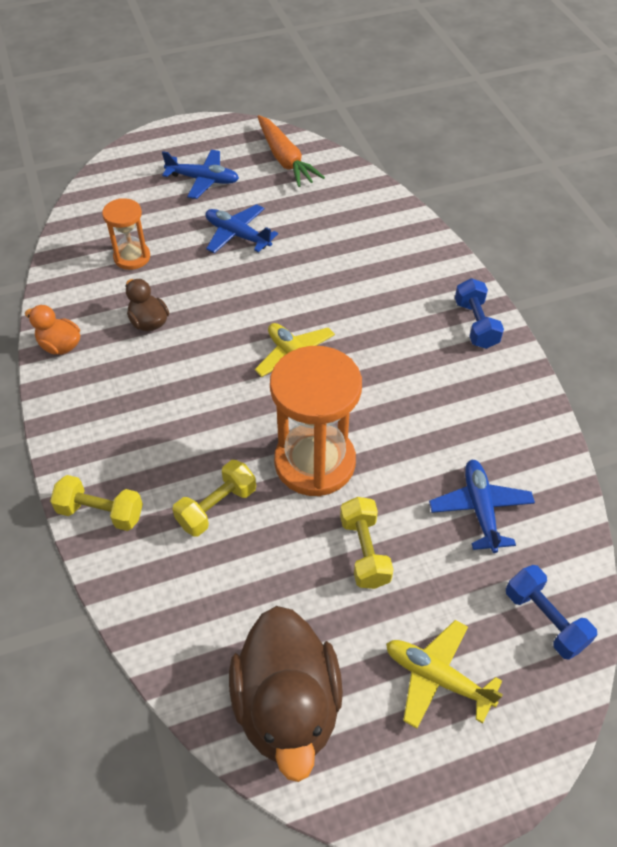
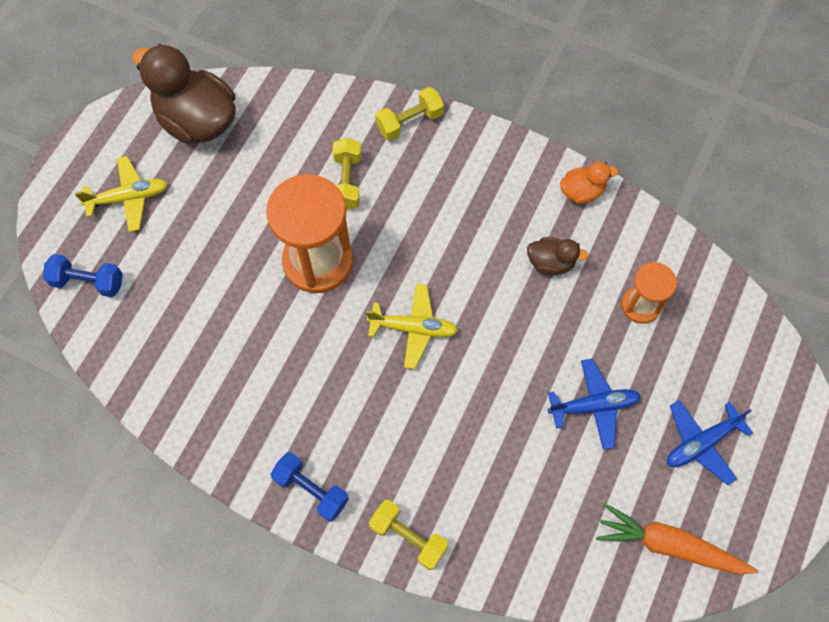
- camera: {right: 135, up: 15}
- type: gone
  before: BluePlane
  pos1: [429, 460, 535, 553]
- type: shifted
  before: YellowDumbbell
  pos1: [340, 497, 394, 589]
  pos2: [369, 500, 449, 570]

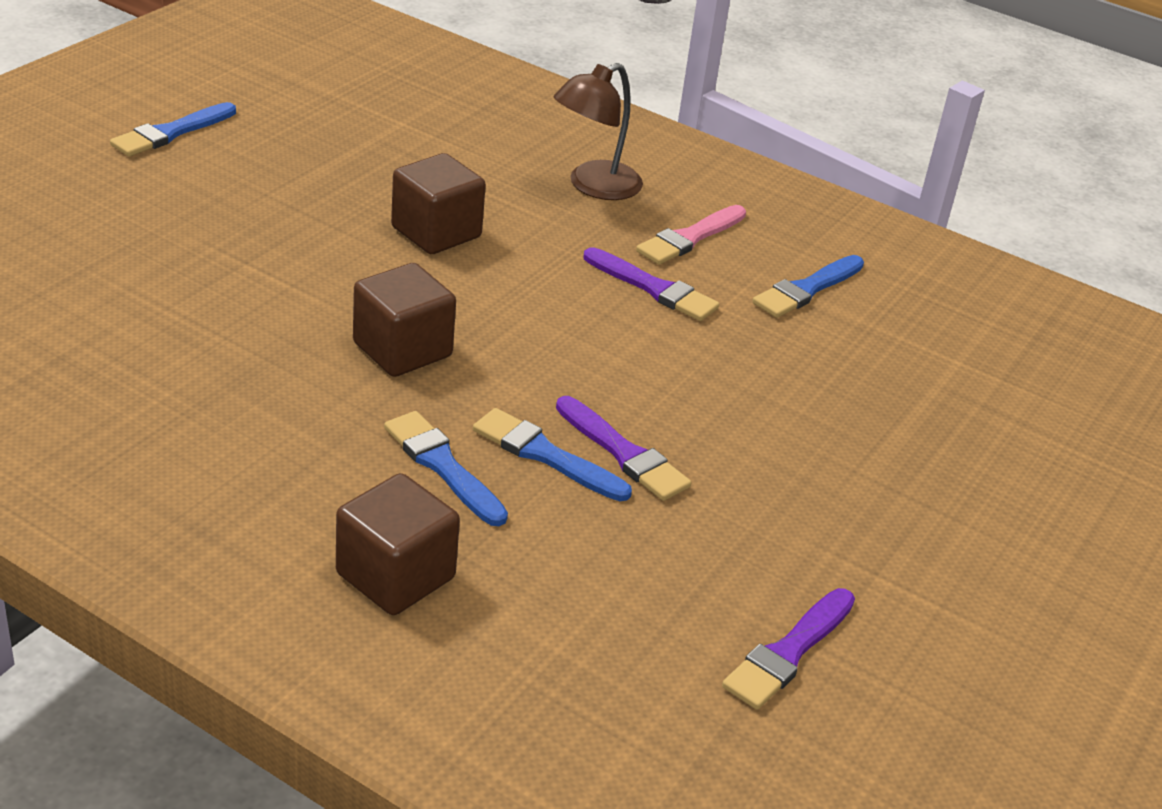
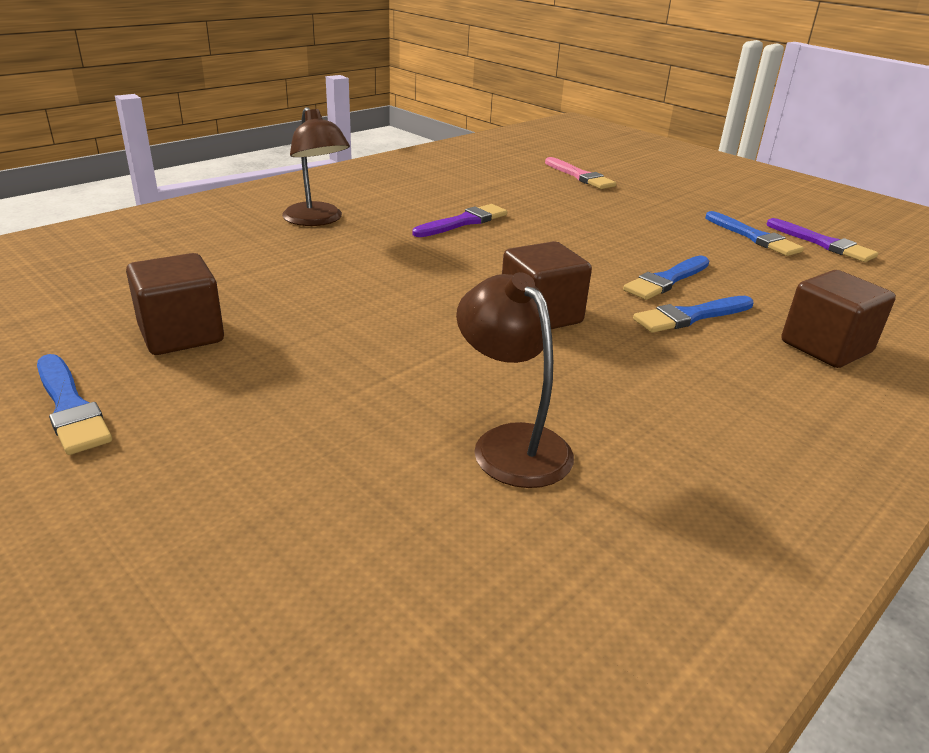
- camera: {right: -75, up: -5}
- type: gone
  before: PurpleBrush
  pos1: [556, 396, 691, 501]
- type: new
  after: BrownLamp
  pos2: [456, 272, 574, 488]
- type: shifted
  before: BrownCube
  pos1: [391, 153, 486, 254]
  pos2: [126, 253, 224, 355]
- type: shifted
  before: PinkBrush
  pos1: [636, 205, 746, 265]
  pos2: [545, 157, 616, 189]
- type: shifted
  before: BlueBrush
  pos1: [753, 255, 864, 318]
  pos2: [705, 211, 804, 256]

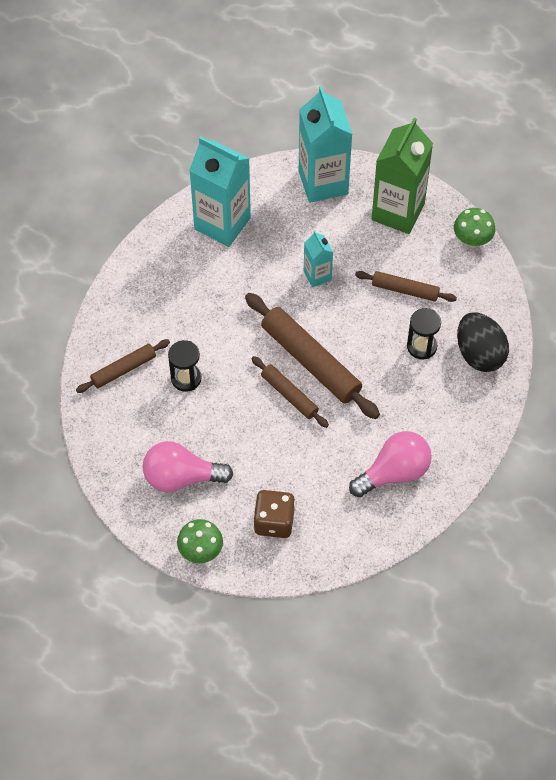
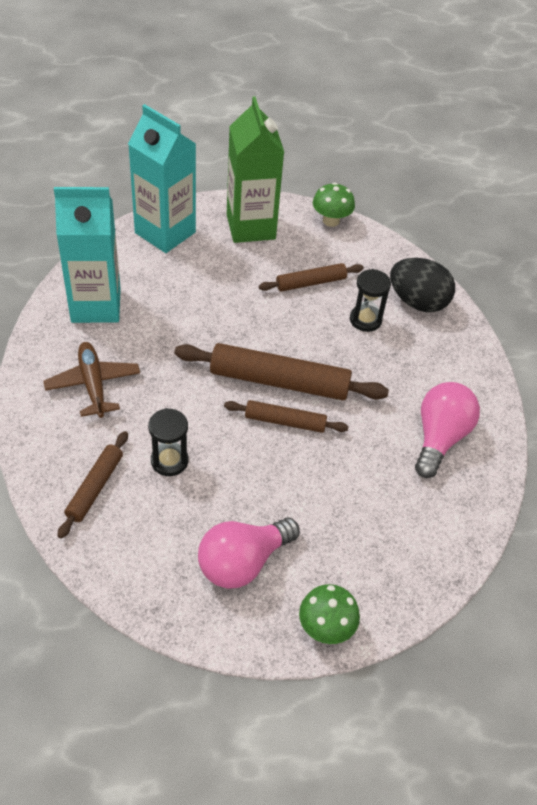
- camera: {right: -40, up: -10}
- type: gone
  before: BrownDice
  pos1: [253, 490, 295, 538]
- type: gone
  before: TurquoiseCarton
  pos1: [304, 231, 333, 288]
- type: new
  after: BrownPlane
  pos2: [43, 342, 140, 418]

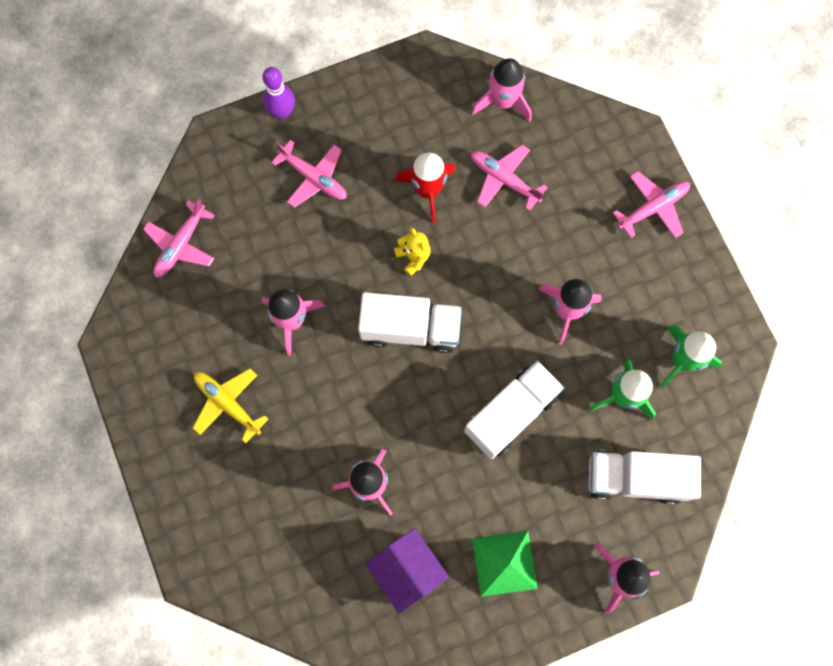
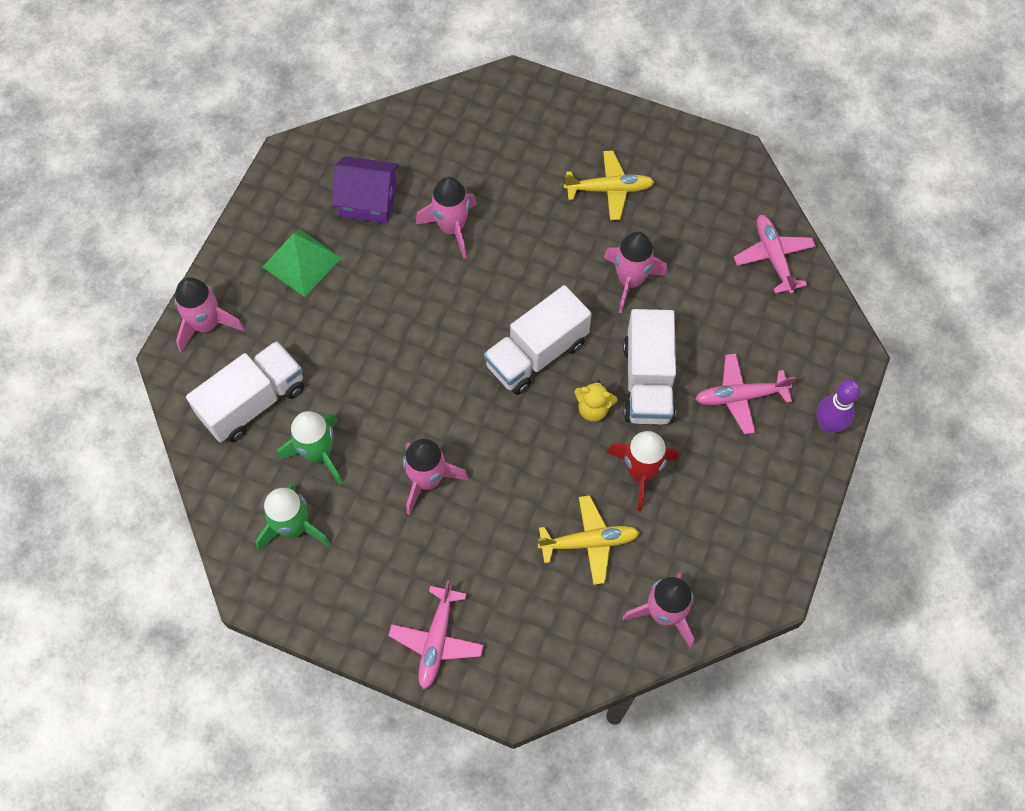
- camera: {right: 135, up: -10}
- type: shifted
  before: WhiteTruck
  pos1: [464, 361, 564, 459]
  pos2: [623, 309, 676, 425]
- type: repainted
  before: PinkPlane
  after: YellowPlane
  pos1: [471, 145, 548, 211]
  pos2: [538, 495, 640, 585]

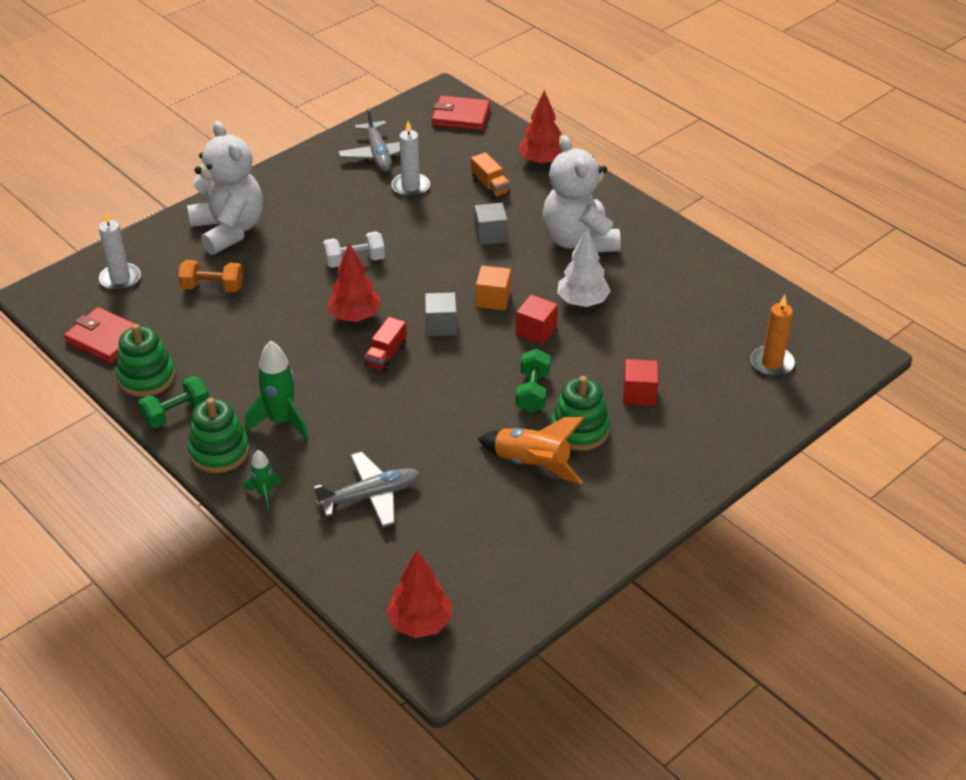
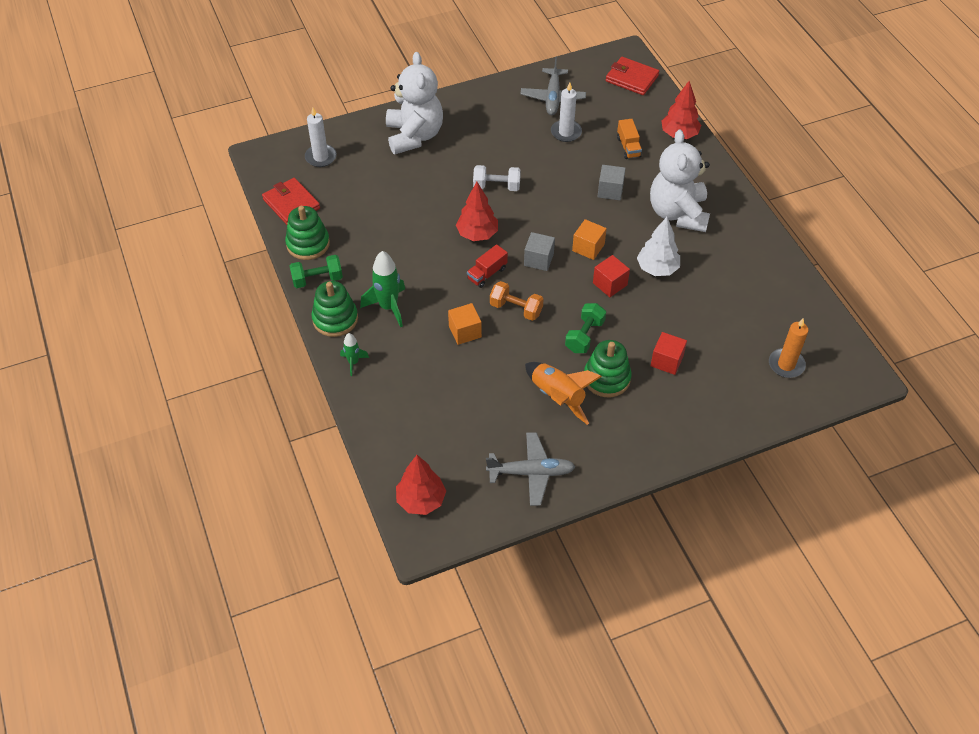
- camera: {right: 20, up: 10}
- type: new
  after: OrangeCube
  pos2: [448, 303, 482, 345]
- type: shifted
  before: OrangeDumbbell
  pos1: [178, 260, 243, 292]
  pos2: [490, 281, 544, 321]
- type: shifted
  before: GreyPlane
  pos1: [314, 452, 421, 528]
  pos2: [486, 432, 575, 506]

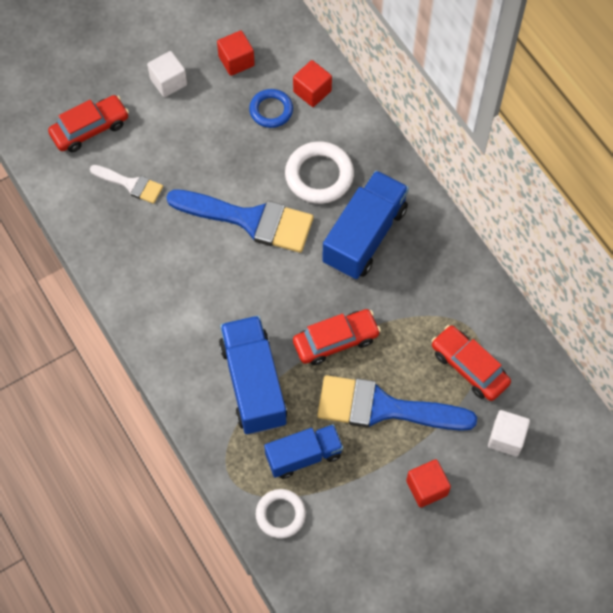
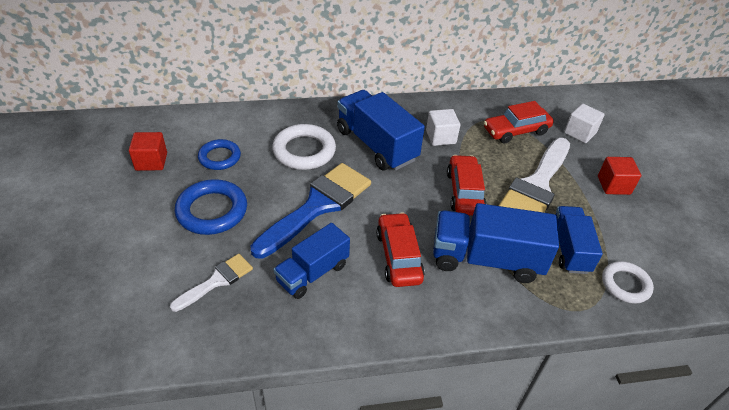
- camera: {right: -70, up: -20}
- type: gone
  before: RedCube
  pos1: [293, 60, 332, 107]
- type: new
  after: BlueRing
  pos2: [175, 179, 247, 235]
- type: new
  after: BlueTruck
  pos2: [273, 223, 350, 299]
- type: shifted
  before: RedCar
  pos1: [48, 95, 129, 152]
  pos2: [376, 212, 425, 287]
- type: shifted
  before: WhiteCube
  pos1: [147, 51, 187, 97]
  pos2: [426, 109, 460, 146]
- type: repainted
  before: BlueBrush
  after: WhiteBrush
  pos1: [317, 375, 477, 431]
  pos2: [498, 138, 570, 213]

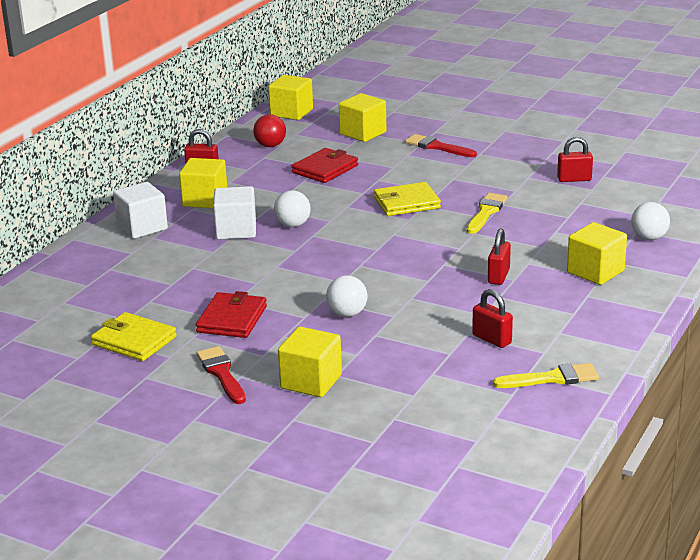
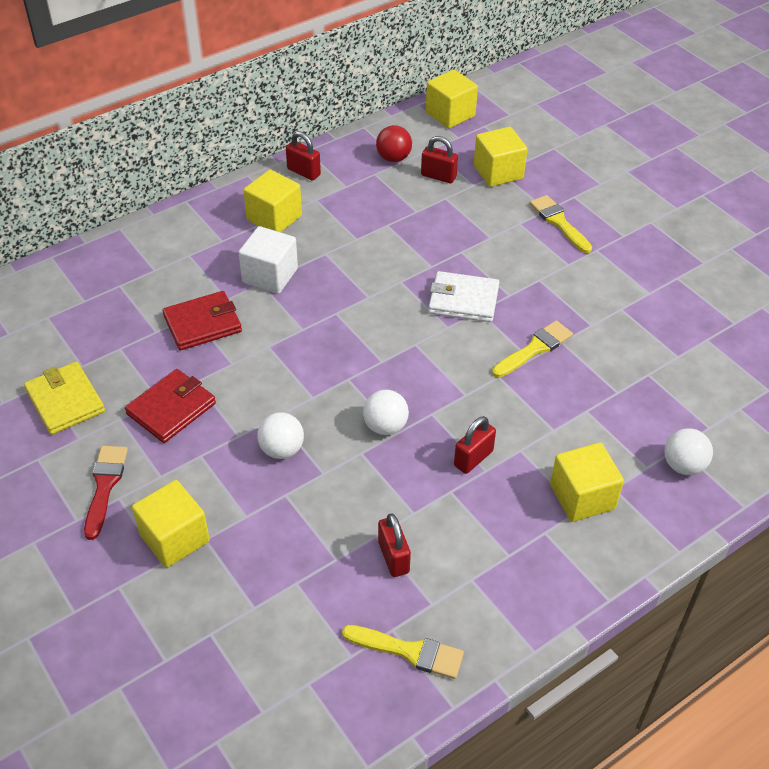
- camera: {right: 25, up: 20}
- type: gone
  before: WhiteCube
  pos1: [113, 182, 168, 239]
- type: shifted
  before: WhiteBall
  pos1: [274, 190, 311, 227]
  pos2: [363, 390, 409, 435]
- type: shifted
  before: RedWallet
  pos1: [291, 148, 358, 183]
  pos2: [163, 291, 242, 350]
- type: shifted
  before: RedPadlock
  pos1: [557, 137, 593, 182]
  pos2: [421, 136, 458, 183]
- type: repainted
  before: YellowWallet
  after: WhiteWallet
  pos1: [374, 182, 441, 216]
  pos2: [428, 271, 499, 322]
- type: repainted
  before: RedBrush
  after: YellowBrush
  pos1: [405, 134, 477, 157]
  pos2: [530, 195, 592, 253]

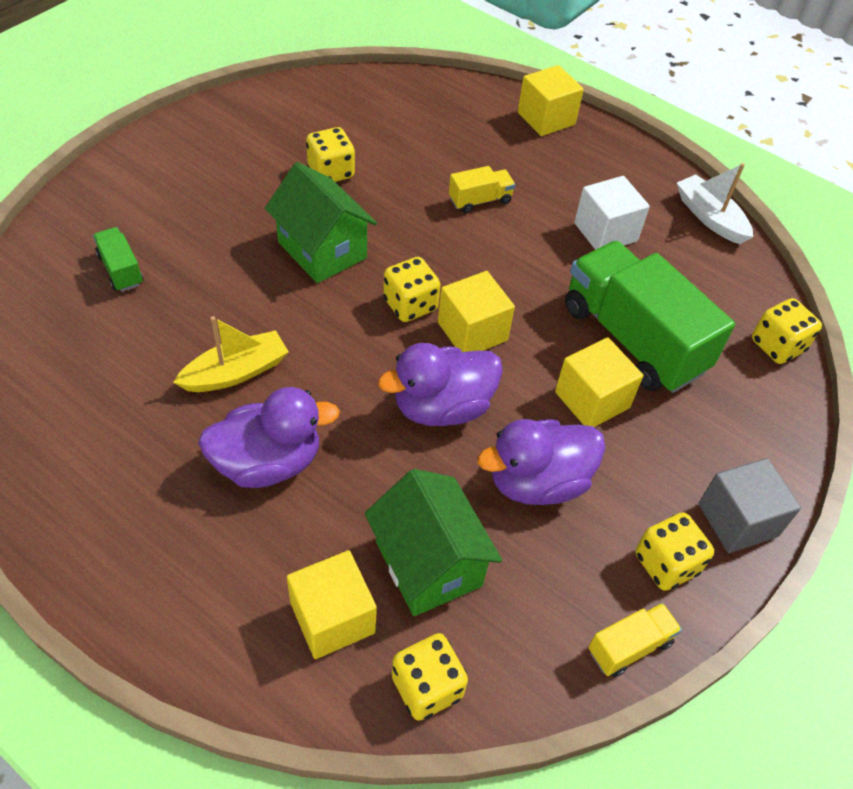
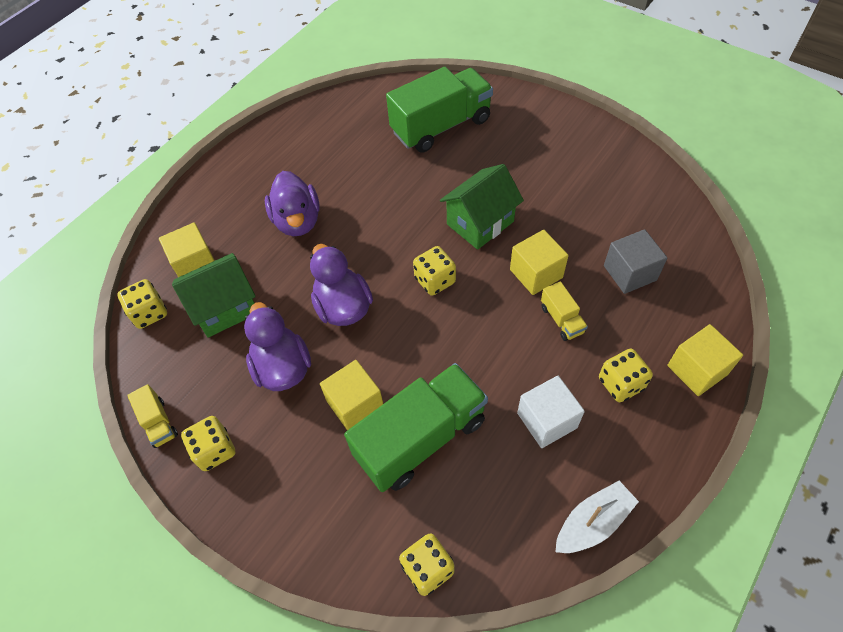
- camera: {right: 95, up: 5}
- type: gone
  before: YellowBoat
  pos1: [173, 316, 289, 392]
- type: shifted
  before: YellowDice
  pos1: [306, 127, 355, 182]
  pos2: [599, 348, 653, 402]
- type: shifted
  before: YellowCube
  pos1: [438, 271, 515, 352]
  pos2: [510, 230, 569, 295]
- type: shifted
  before: GreyCube
  pos1: [698, 458, 801, 553]
  pos2: [604, 229, 667, 294]
- type: scaled
  before: GreenTruck
  pos1: [93, 227, 143, 292]
  pos2: [386, 67, 493, 153]
  scale: 2.27

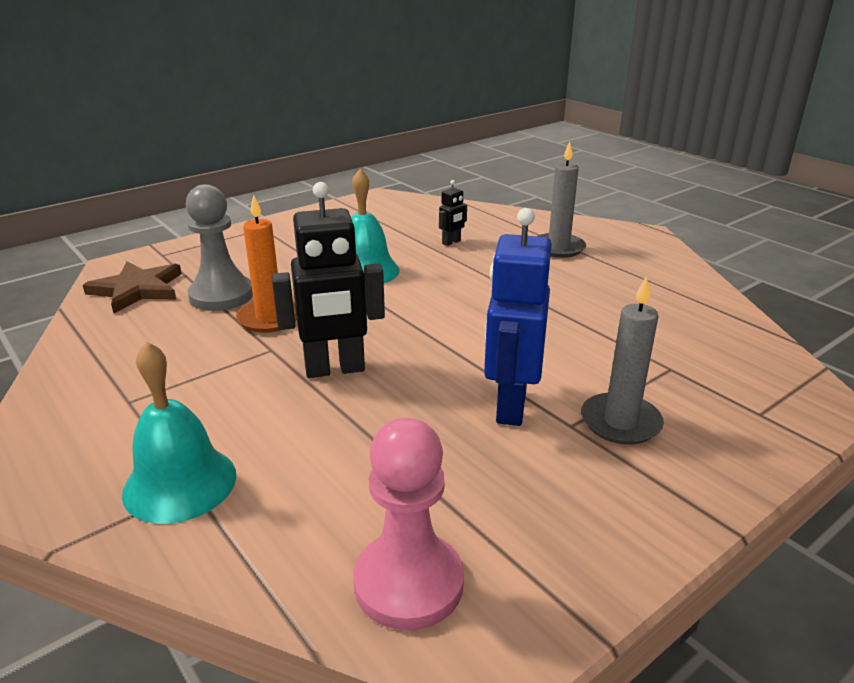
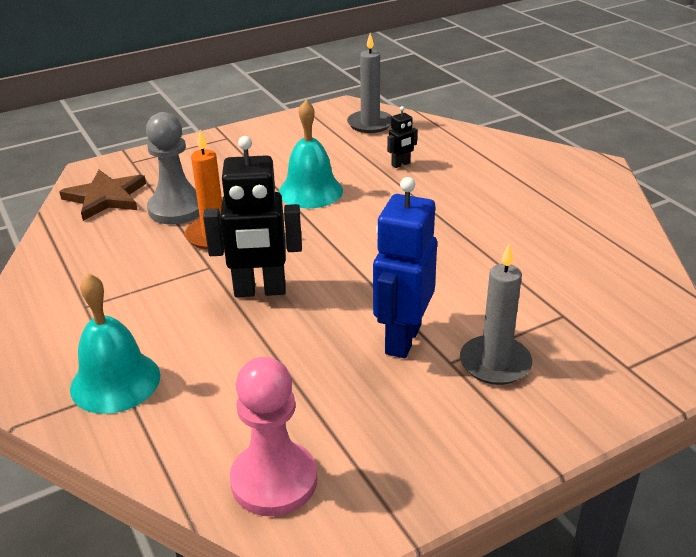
- camera: {right: 10, up: 5}
- type: shifted
  before: GreyCandle
  pos1: [538, 141, 586, 258]
  pos2: [347, 33, 392, 133]

